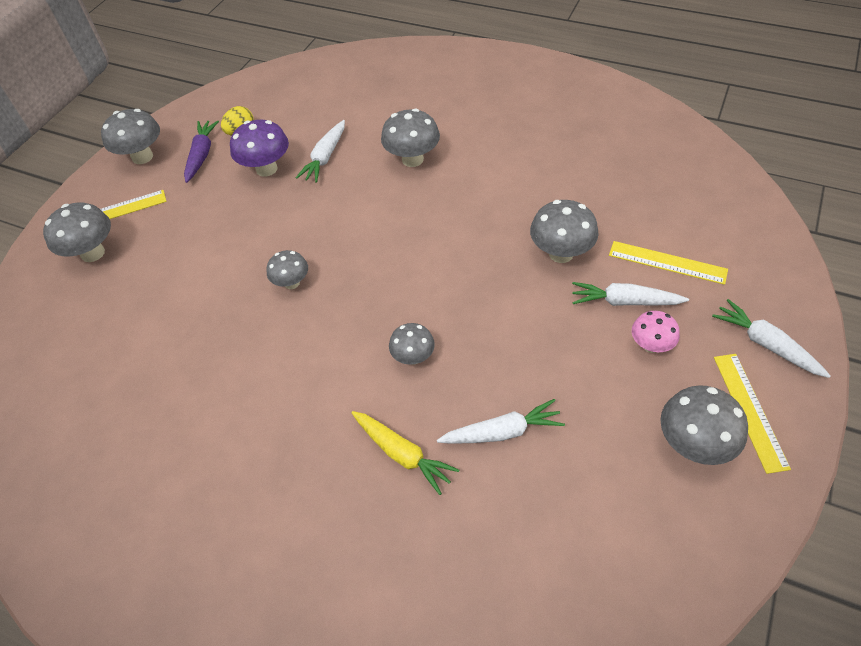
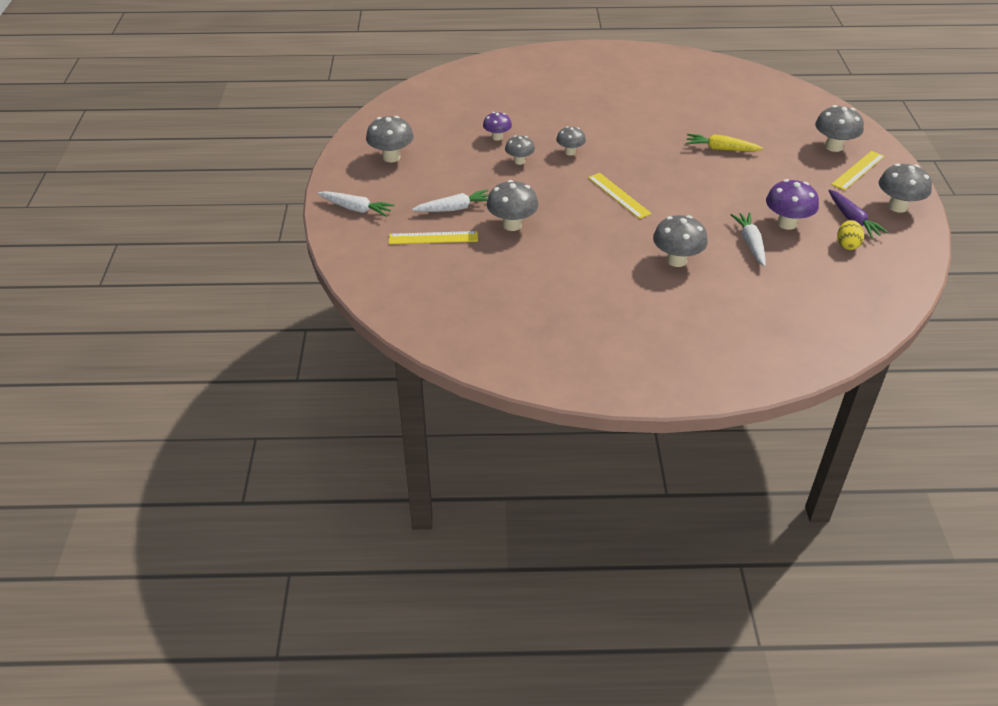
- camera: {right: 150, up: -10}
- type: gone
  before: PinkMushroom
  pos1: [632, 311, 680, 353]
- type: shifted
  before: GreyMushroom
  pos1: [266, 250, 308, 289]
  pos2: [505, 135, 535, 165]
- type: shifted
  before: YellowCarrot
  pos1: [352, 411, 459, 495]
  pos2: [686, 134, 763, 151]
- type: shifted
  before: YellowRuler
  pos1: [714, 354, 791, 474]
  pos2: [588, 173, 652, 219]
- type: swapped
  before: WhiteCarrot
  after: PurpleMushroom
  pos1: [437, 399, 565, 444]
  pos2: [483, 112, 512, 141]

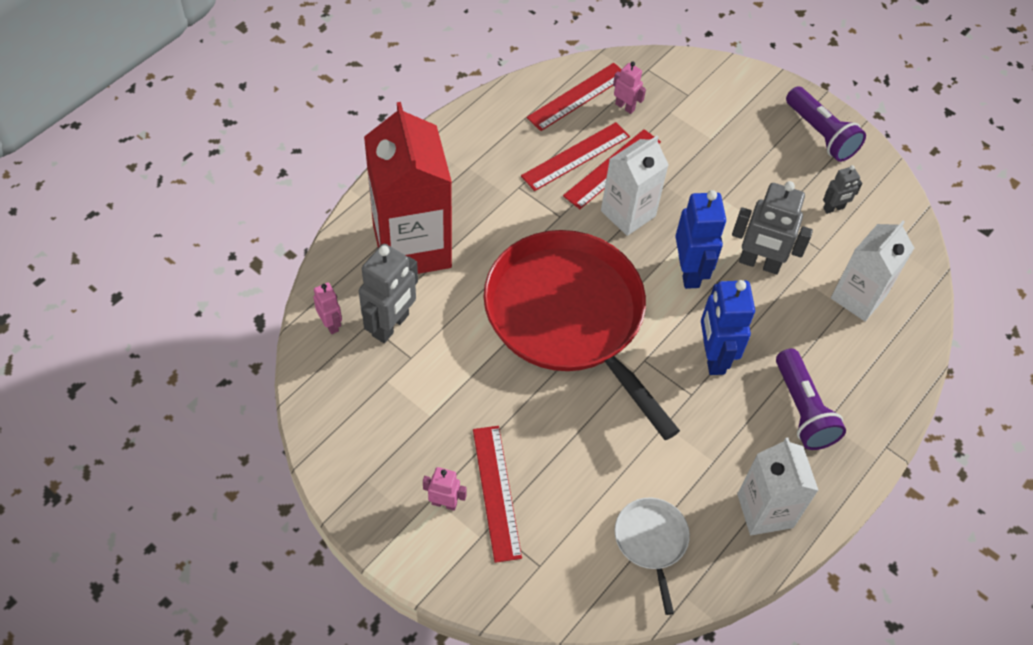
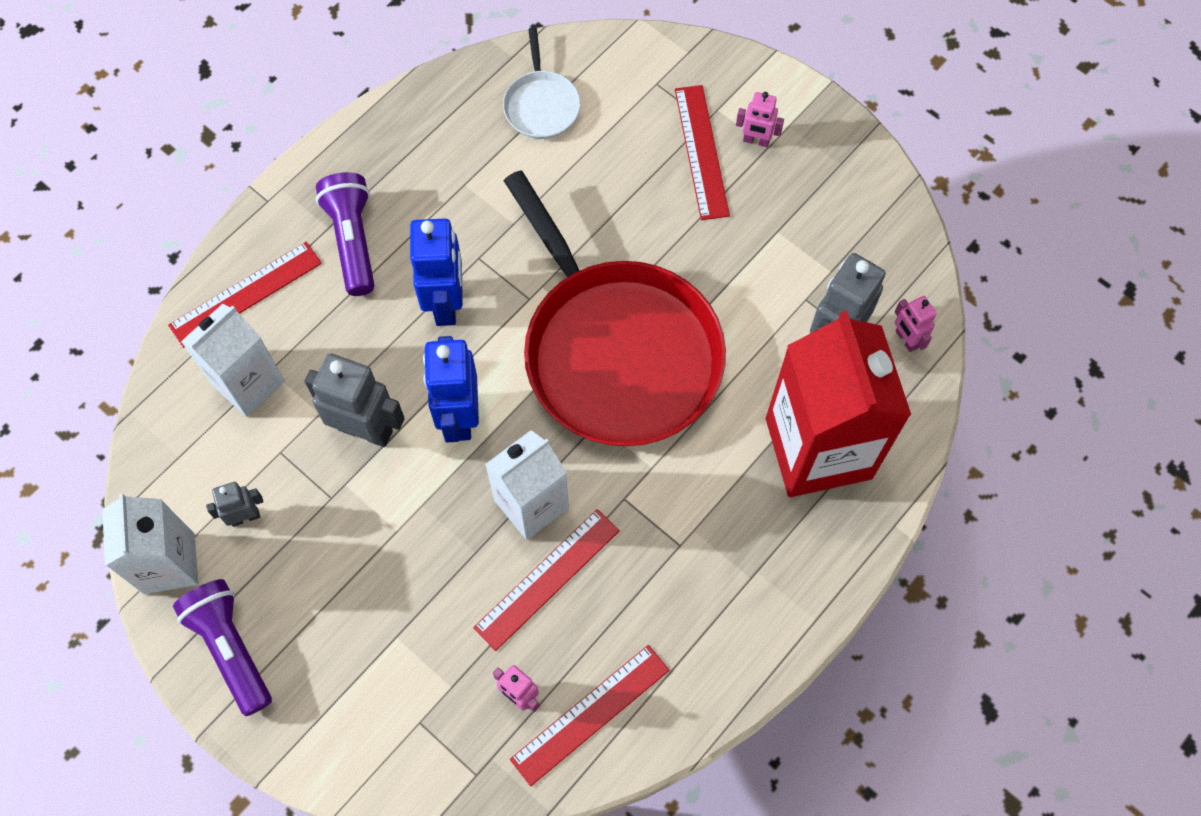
- camera: {right: -175, up: 10}
- type: shifted
  before: RedRuler
  pos1: [521, 122, 630, 191]
  pos2: [168, 242, 322, 348]
- type: shifted
  before: WhiteCarton
  pos1: [737, 438, 819, 535]
  pos2: [102, 493, 198, 594]

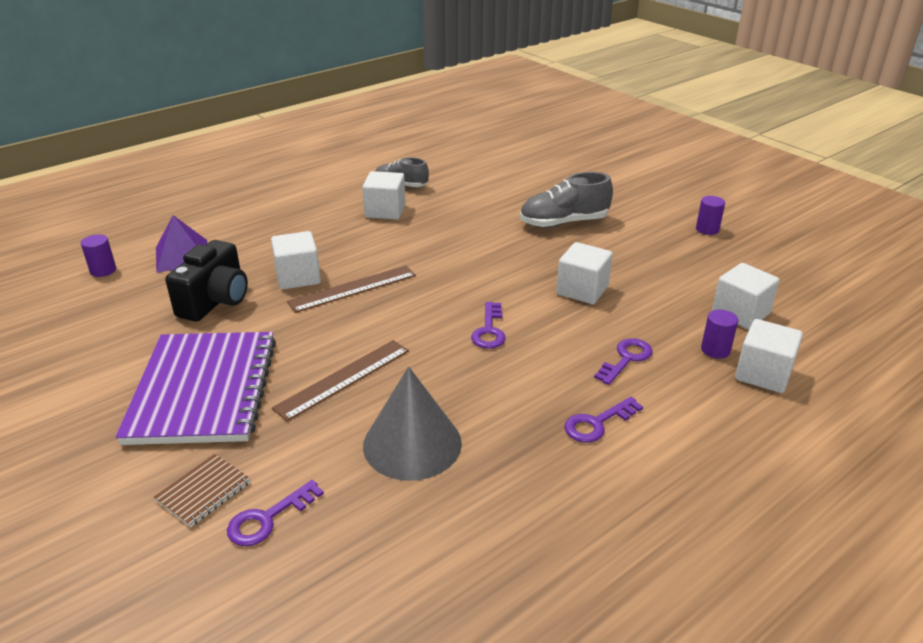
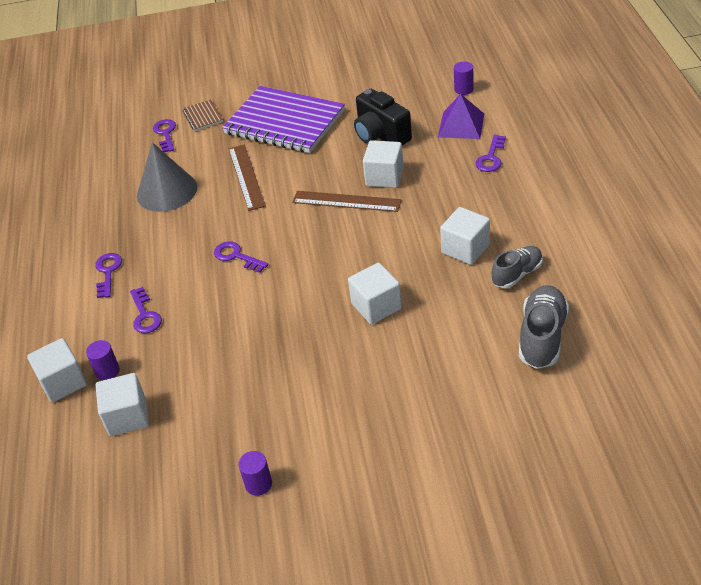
- camera: {right: 125, up: 10}
- type: new
  after: PurpleKey
  pos2: [475, 135, 506, 172]
- type: shifted
  before: GreyShoe
  pos1: [520, 172, 613, 228]
  pos2: [519, 285, 569, 369]
- type: shifted
  before: WhiteCube
  pos1: [556, 242, 613, 304]
  pos2: [348, 263, 402, 324]
- type: rotated
  before: BrownRuler
  pos1: [287, 265, 416, 313]
  pos2: [292, 191, 402, 212]
  turn: -75

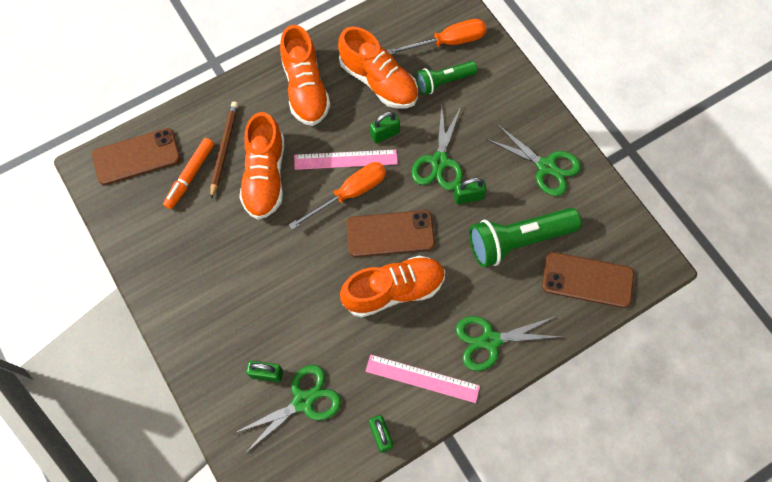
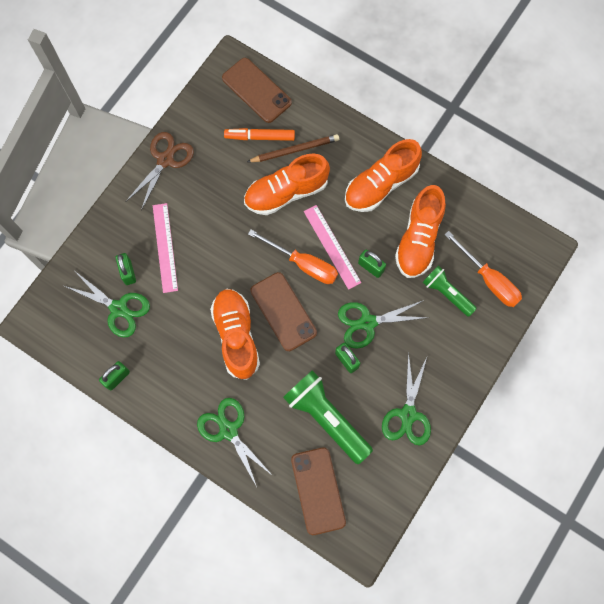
- camera: {right: 65, up: 5}
- type: new
  after: BrownScissors
  pos2: [126, 132, 194, 210]
- type: shifted
  before: PinkRuler
  pos1: [365, 354, 480, 403]
  pos2: [153, 203, 178, 293]
- type: rotated
  before: OrangeShoe
  pos1: [340, 256, 445, 318]
  pos2: [210, 289, 260, 380]
  turn: -150

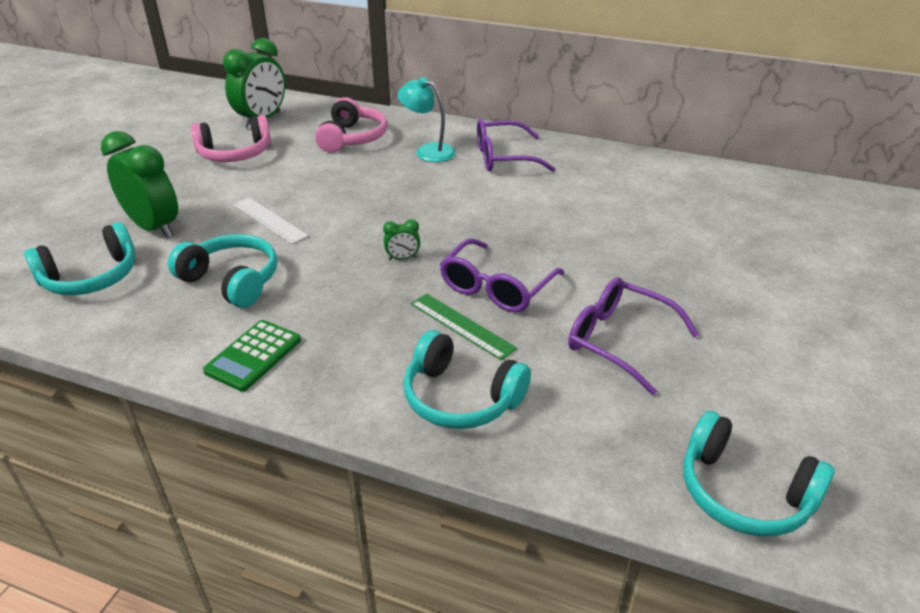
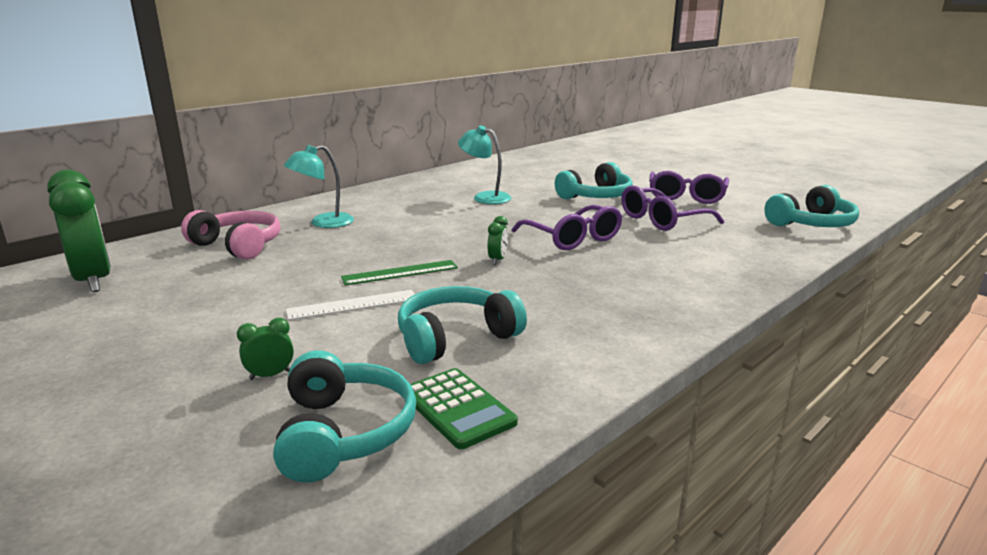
- camera: {right: -65, up: -15}
- type: gone
  before: PinkHeadphones
  pos1: [191, 115, 271, 162]
- type: new
  after: TurquoiseLamp
  pos2: [458, 125, 511, 204]
- type: shifted
  before: GreenCalculator
  pos1: [203, 320, 301, 392]
  pos2: [411, 368, 518, 449]
- type: shifted
  before: TurquoiseHeadphones
  pos1: [403, 330, 531, 429]
  pos2: [555, 162, 633, 199]
- type: shifted
  before: GreenRuler
  pos1: [411, 293, 517, 360]
  pos2: [341, 260, 458, 285]
- type: shifted
  before: PurpleGlasses
  pos1: [477, 119, 556, 172]
  pos2: [649, 171, 729, 204]
- type: scaled
  before: GreenClock
  pos1: [101, 131, 178, 239]
  pos2: [237, 318, 294, 380]
  scale: 0.43

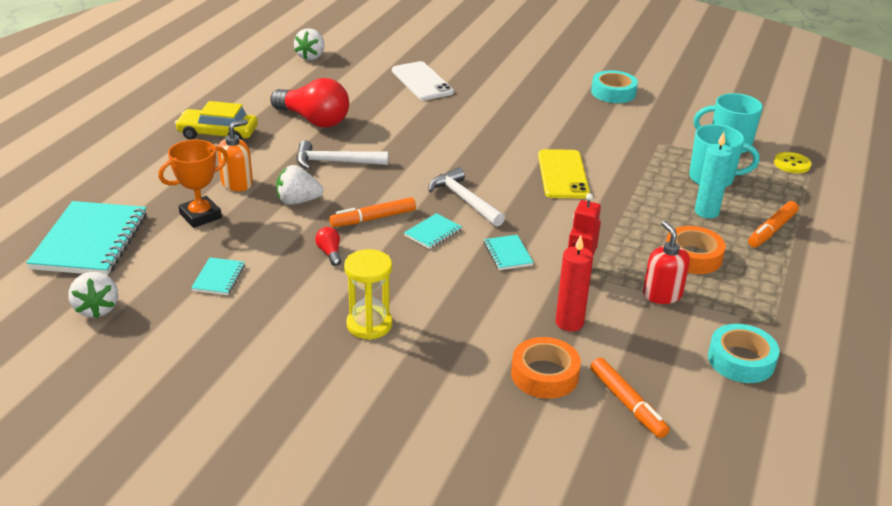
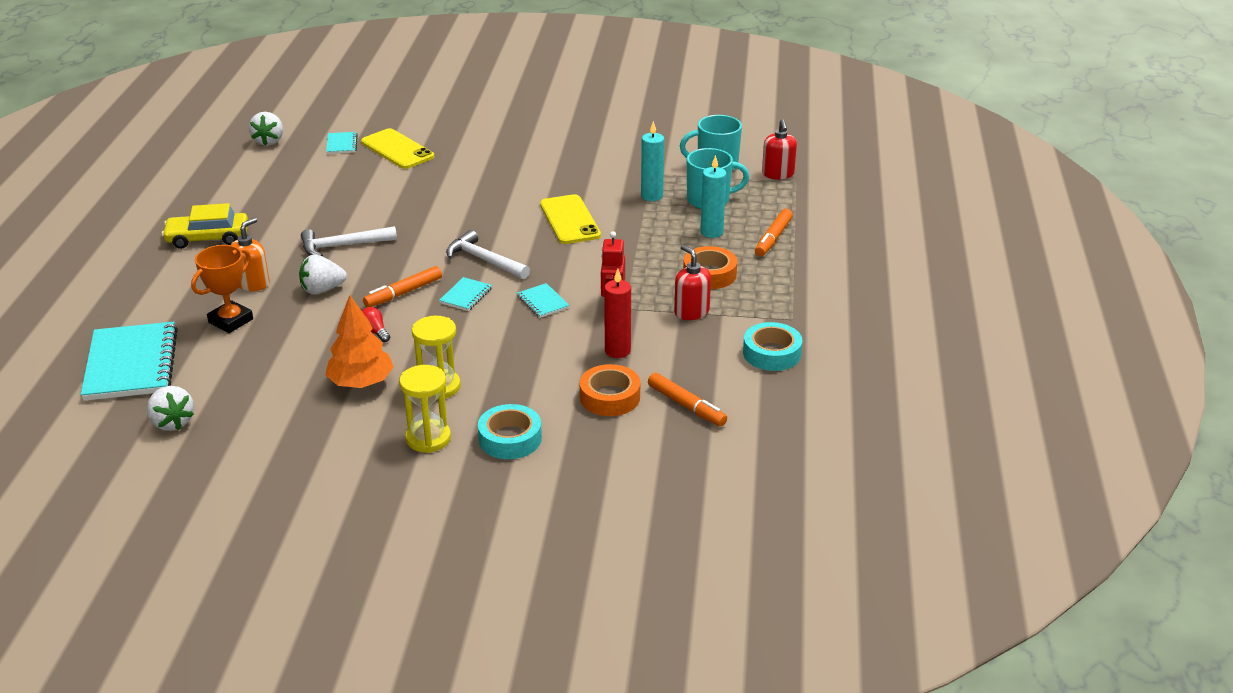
- camera: {right: -15, up: 0}
- type: gone
  before: RedLightBulb
  pos1: [270, 78, 349, 127]
- type: new
  after: OrangeTree
  pos2: [325, 295, 394, 388]
- type: new
  after: YellowHourglass
  pos2: [399, 365, 451, 453]
- type: new
  after: TurquoiseCandle
  pos2: [641, 121, 664, 201]
- type: shifted
  before: TurquoiseNotebook
  pos1: [191, 257, 245, 295]
  pos2: [326, 132, 358, 154]
- type: shifted
  before: TurquoiseTape
  pos1: [591, 70, 638, 103]
  pos2: [478, 404, 542, 459]
- type: swapped
  before: YellowButton
  after: RedSoapDispenser
  pos1: [774, 152, 811, 173]
  pos2: [762, 119, 797, 179]
- type: repainted
  before: WhitePhone
  after: YellowPhone
  pos1: [392, 61, 454, 100]
  pos2: [361, 128, 434, 169]

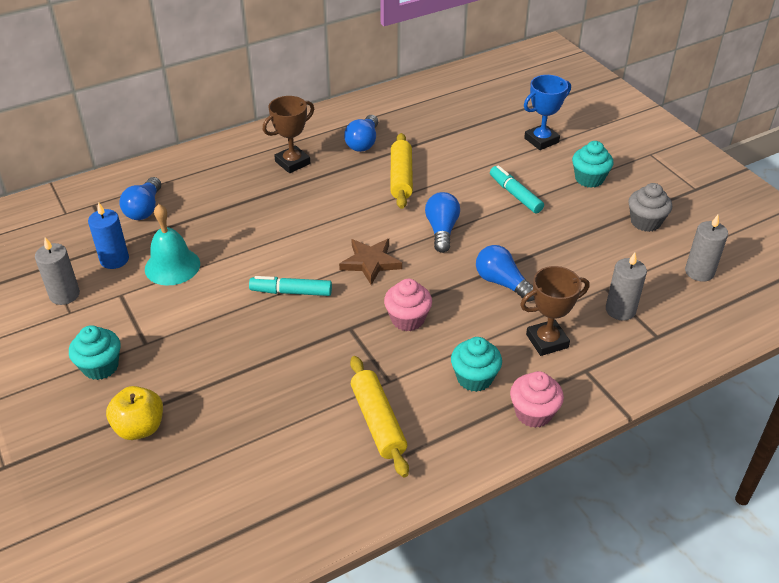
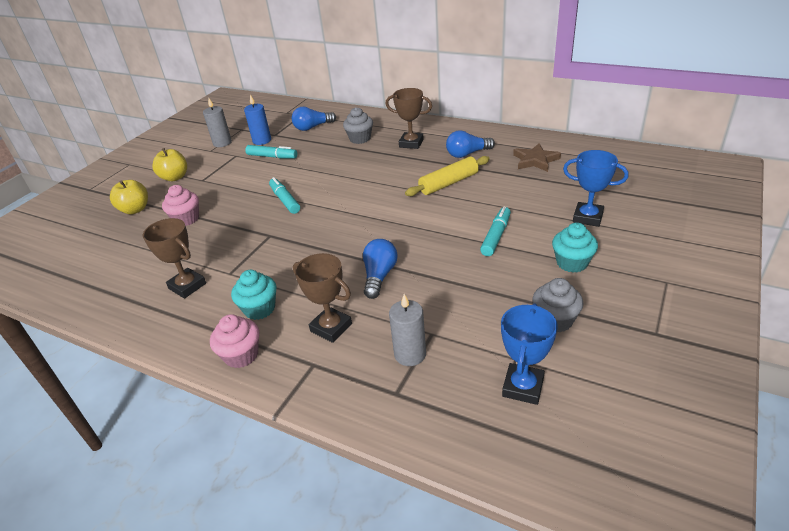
- camera: {right: 60, up: -5}
- type: gone
  before: BlueLightBulb
  pos1: [425, 192, 460, 253]
- type: new
  after: GreyCupcake
  pos2: [343, 107, 373, 144]
- type: shifted
  before: BrownStar
  pos1: [339, 239, 402, 285]
  pos2: [513, 143, 561, 172]
- type: shifted
  before: PinkCupcake
  pos1: [384, 279, 432, 331]
  pos2: [162, 185, 199, 226]
- type: swapped
  before: TurquoiseCupcake
  after: YellowApple
  pos1: [69, 325, 120, 380]
  pos2: [152, 148, 187, 181]
- type: swapped
  before: TurquoiseBell
  after: TurquoiseMarker
  pos1: [145, 204, 200, 285]
  pos2: [245, 145, 297, 159]
- type: swapped
  before: YellowRollingPin
  after: BrownTrophy
  pos1: [350, 356, 409, 477]
  pos2: [143, 218, 206, 299]
- type: swapped
  before: GreyCandle
  after: BlueTrophy
  pos1: [685, 215, 728, 282]
  pos2: [501, 303, 558, 405]

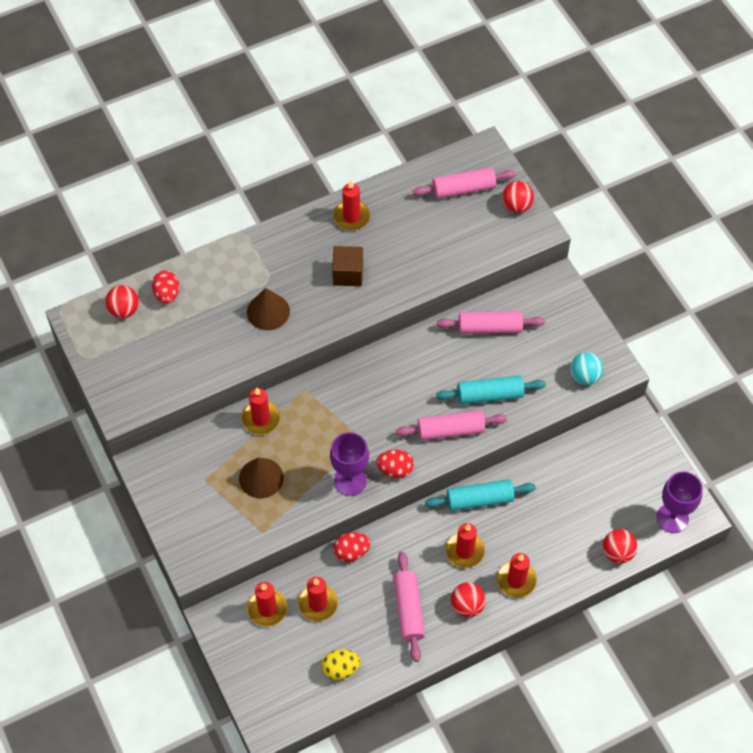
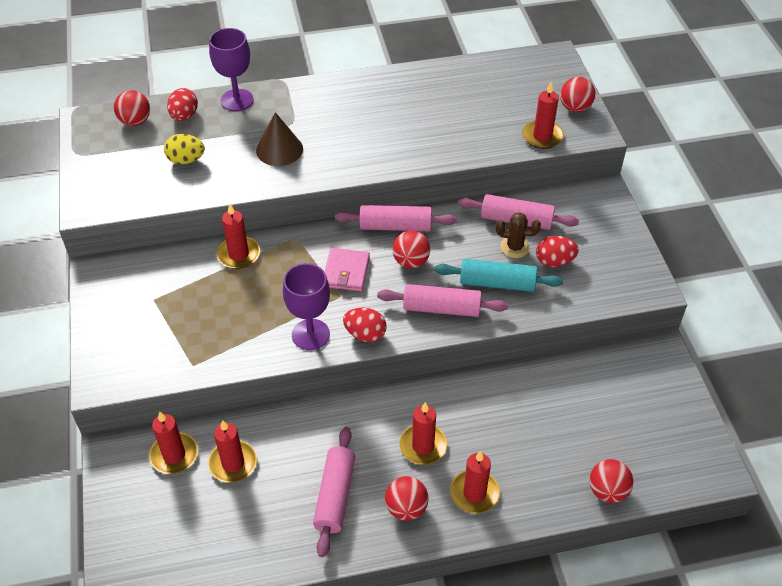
- camera: {right: 15, up: -10}
- type: gone
  before: BrownCone
  pos1: [239, 458, 284, 498]
- type: gone
  before: BrownCube
  pos1: [332, 246, 363, 286]
- type: gone
  before: TurquoiseRollingPin
  pos1: [425, 479, 536, 511]
- type: gone
  before: TurquoiseBall
  pos1: [570, 352, 603, 385]
- type: new
  after: PinkWallet
  pos2: [325, 248, 370, 291]
- type: new
  after: RedBall
  pos2: [393, 230, 430, 268]
- type: new
  after: BrownCactus
  pos2: [496, 212, 541, 258]
- type: shifted
  before: YellowEgg
  pos1: [322, 650, 361, 680]
  pos2: [164, 134, 205, 164]
- type: shifted
  before: RedCandle
  pos1: [333, 181, 370, 230]
  pos2: [522, 82, 564, 149]
- type: shifted
  before: RedEgg
  pos1: [333, 532, 371, 562]
  pos2: [536, 236, 579, 267]
- type: shifted
  before: PinkRollingPin
  pos1: [413, 167, 516, 199]
  pos2: [335, 205, 457, 231]
- type: shifted
  before: PurpleGoblet
  pos1: [656, 471, 703, 533]
  pos2: [209, 28, 254, 111]

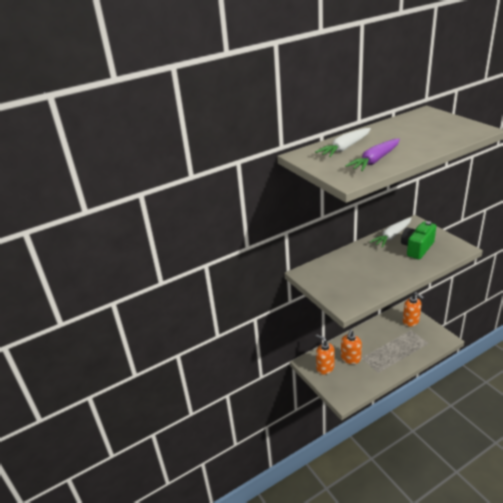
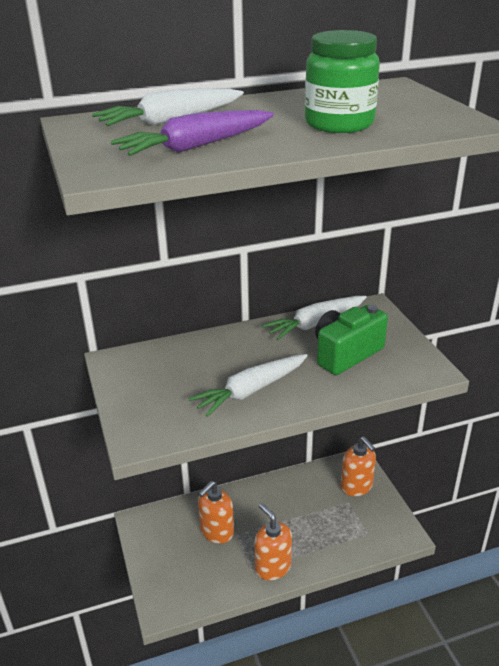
- camera: {right: 10, up: 0}
- type: new
  after: WhiteCarrot
  pos2: [188, 354, 308, 417]
- type: new
  after: GreenJar
  pos2: [305, 30, 380, 133]
- type: shifted
  before: OrangeSoapDispenser
  pos1: [316, 334, 335, 374]
  pos2: [254, 503, 292, 581]

